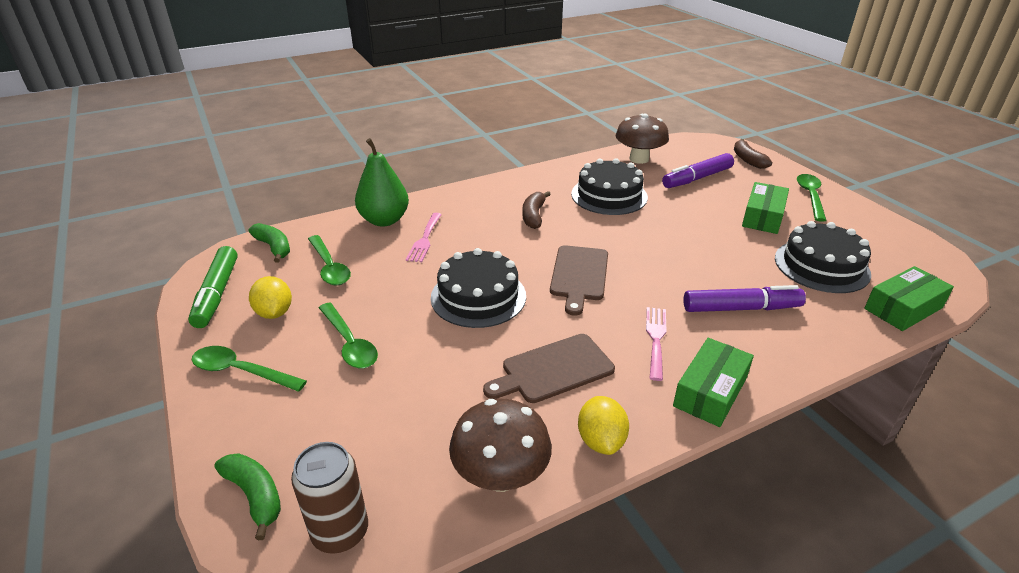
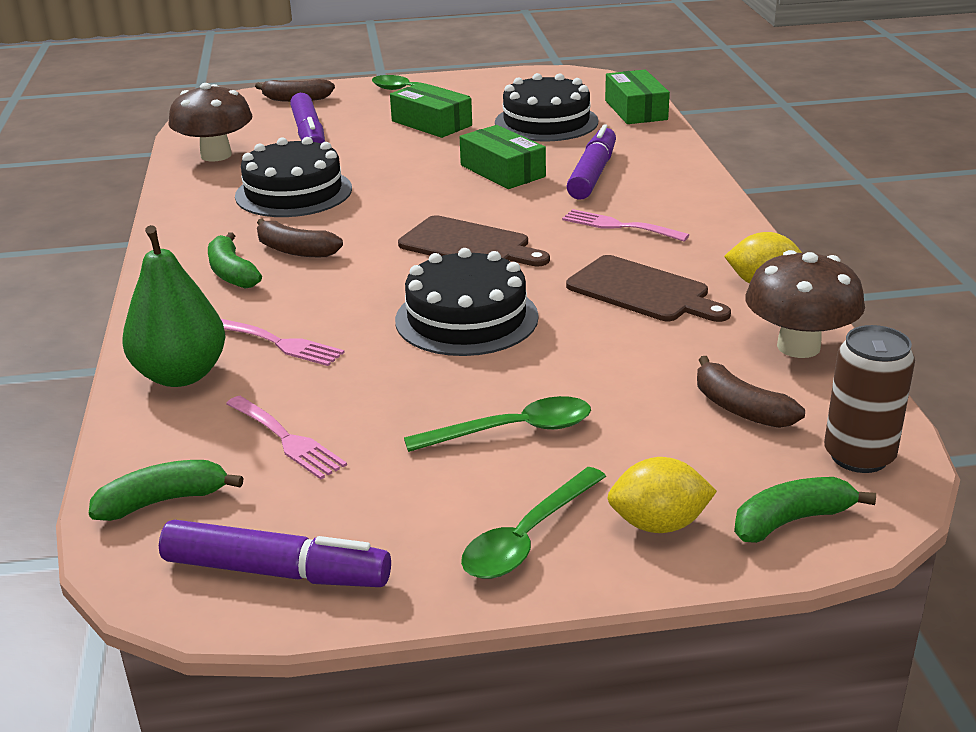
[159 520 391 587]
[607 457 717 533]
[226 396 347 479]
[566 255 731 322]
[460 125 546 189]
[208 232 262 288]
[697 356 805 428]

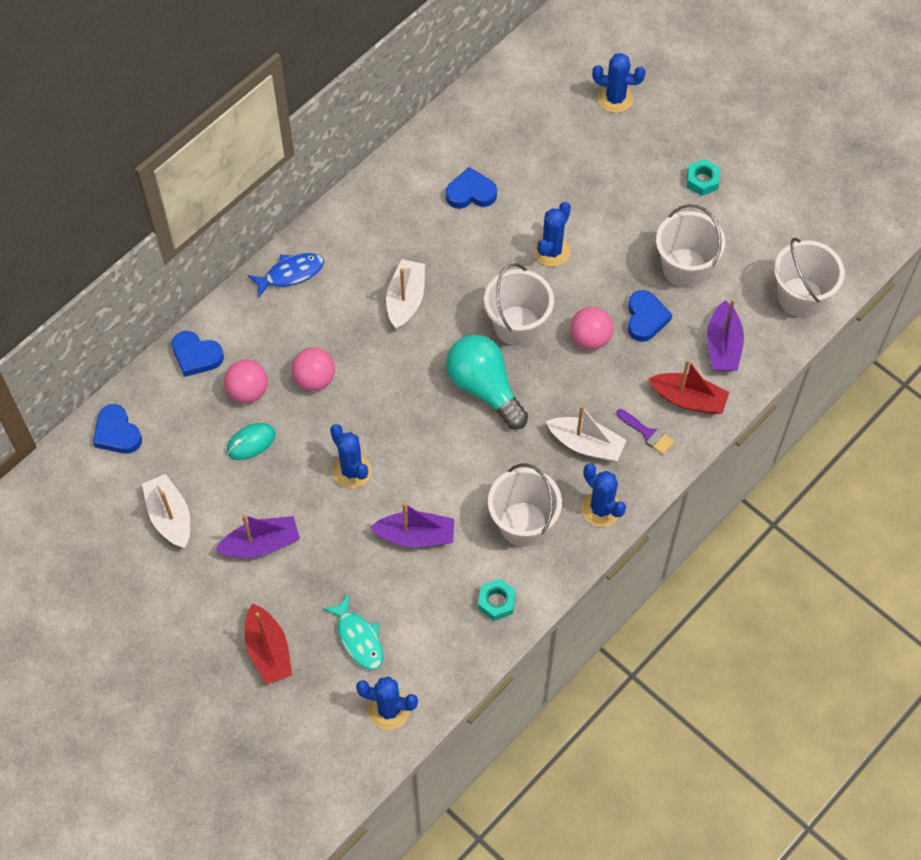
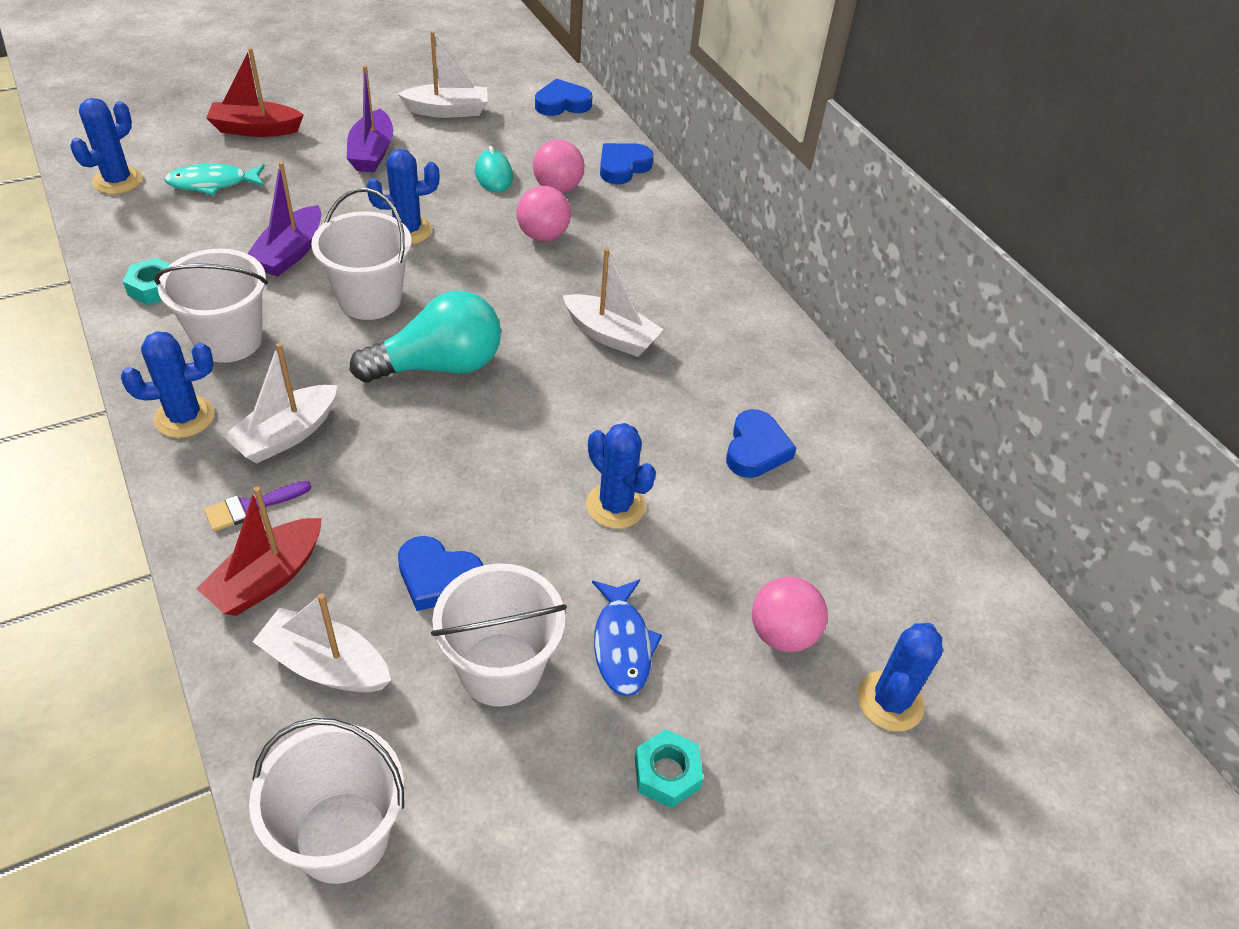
[592 579 662 697]
[311 188 412 320]
[752 577 828 652]
[252 593 391 692]

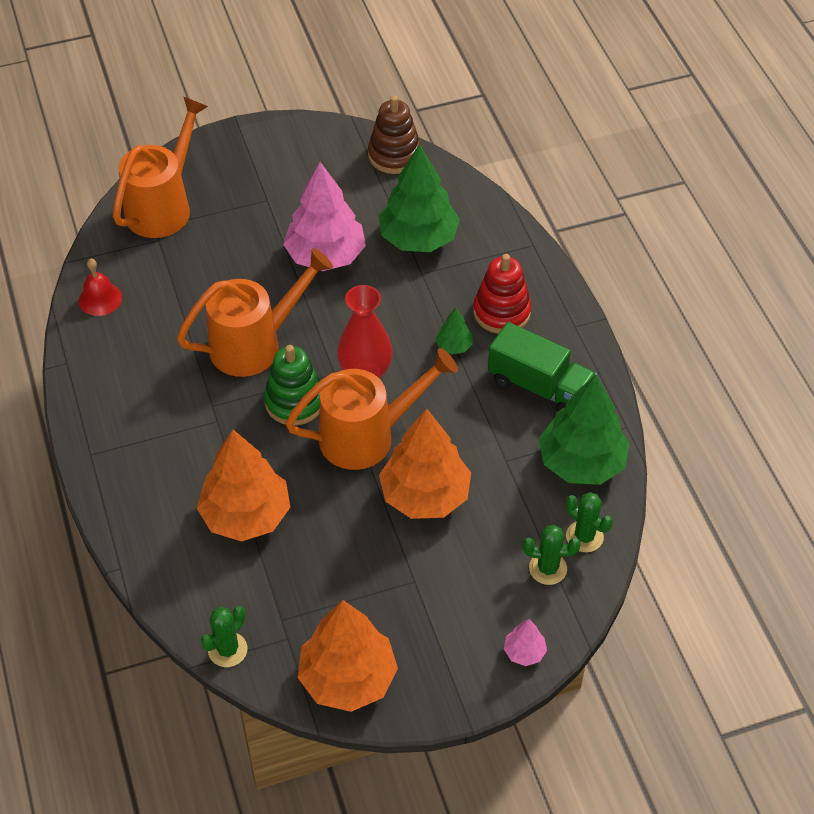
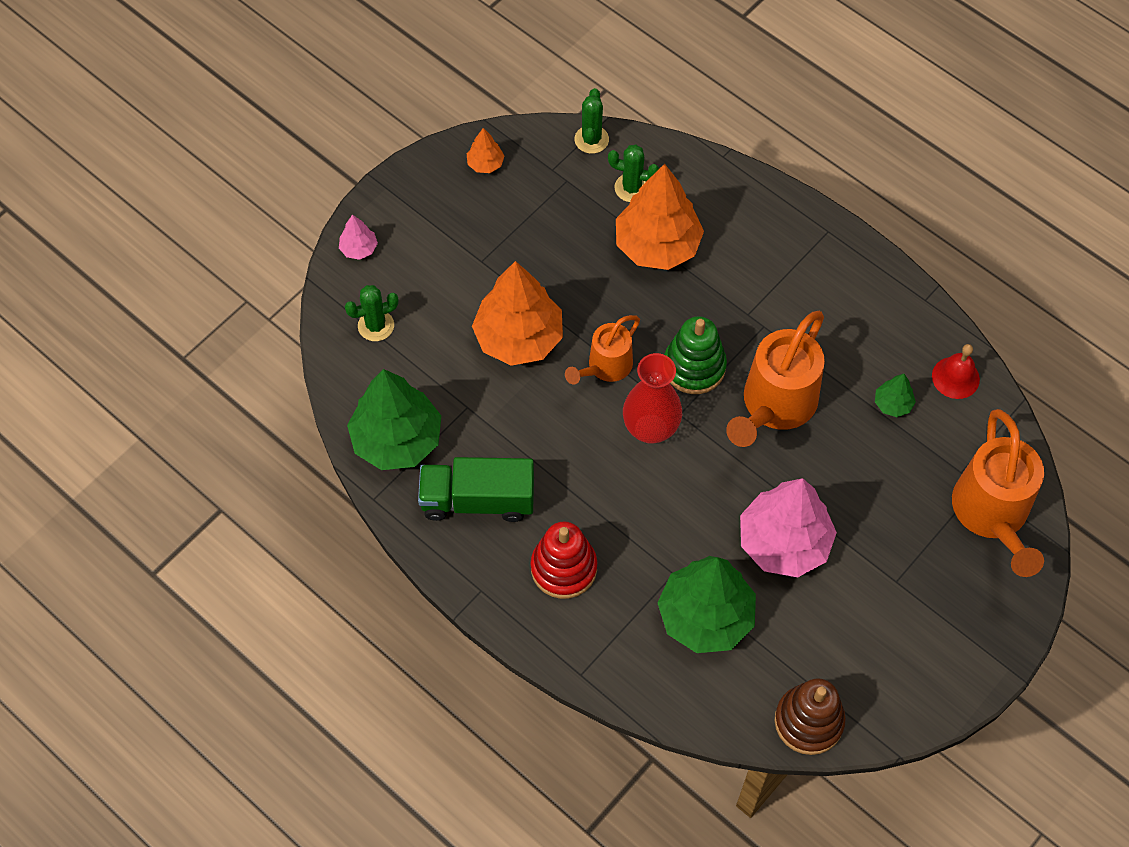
[565 315 640 384]
[467 128 504 173]
[875 374 916 417]
[608 145 659 202]

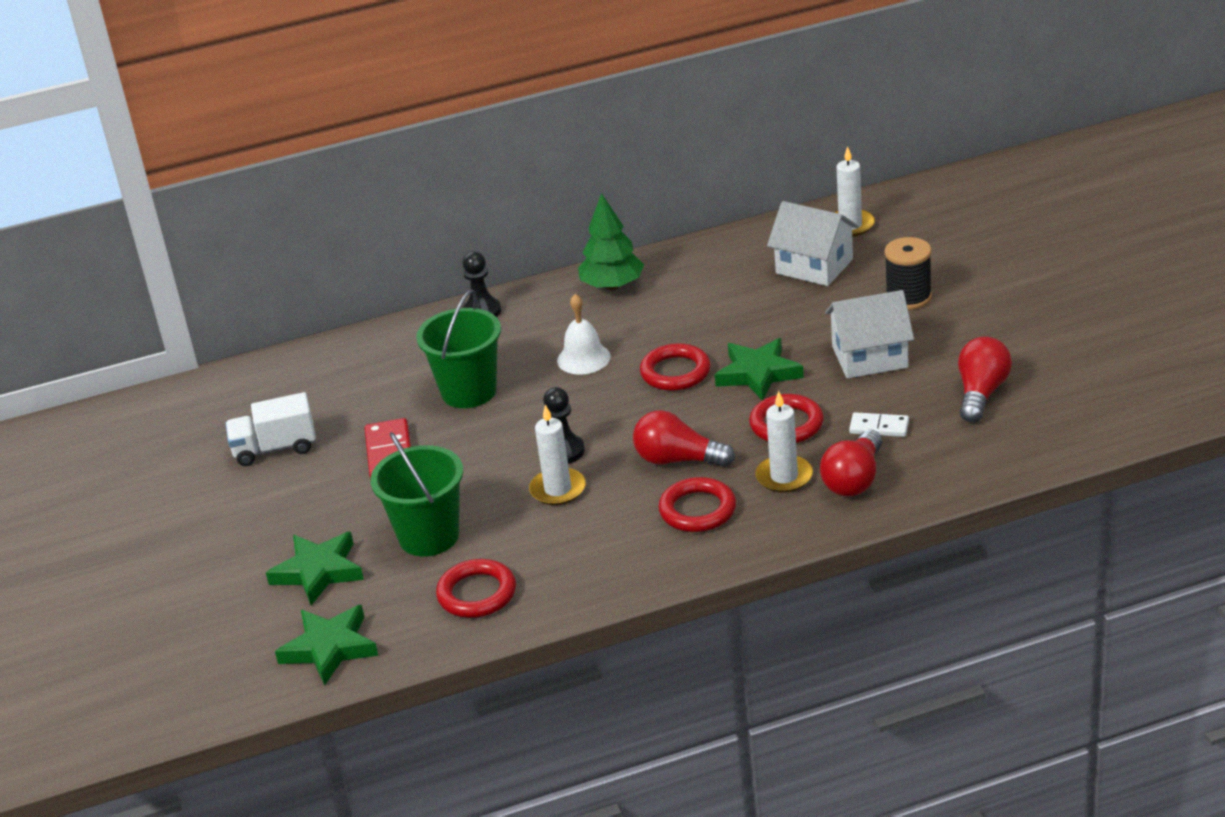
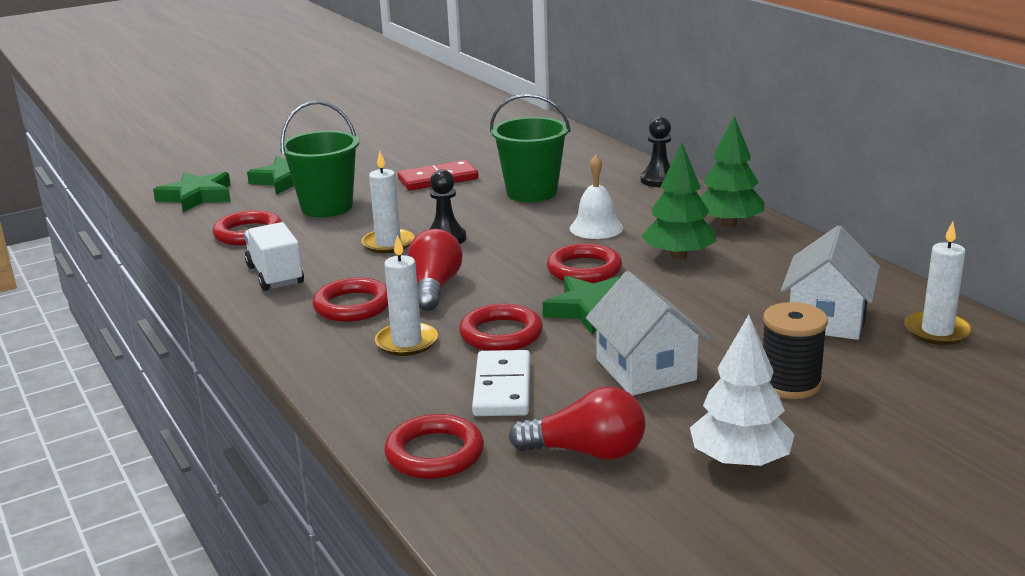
[244 222 304 291]
[820 430 882 497] (first image)
[472 350 530 416]
[384 414 484 479]
[641 143 716 260]
[690 315 795 468]

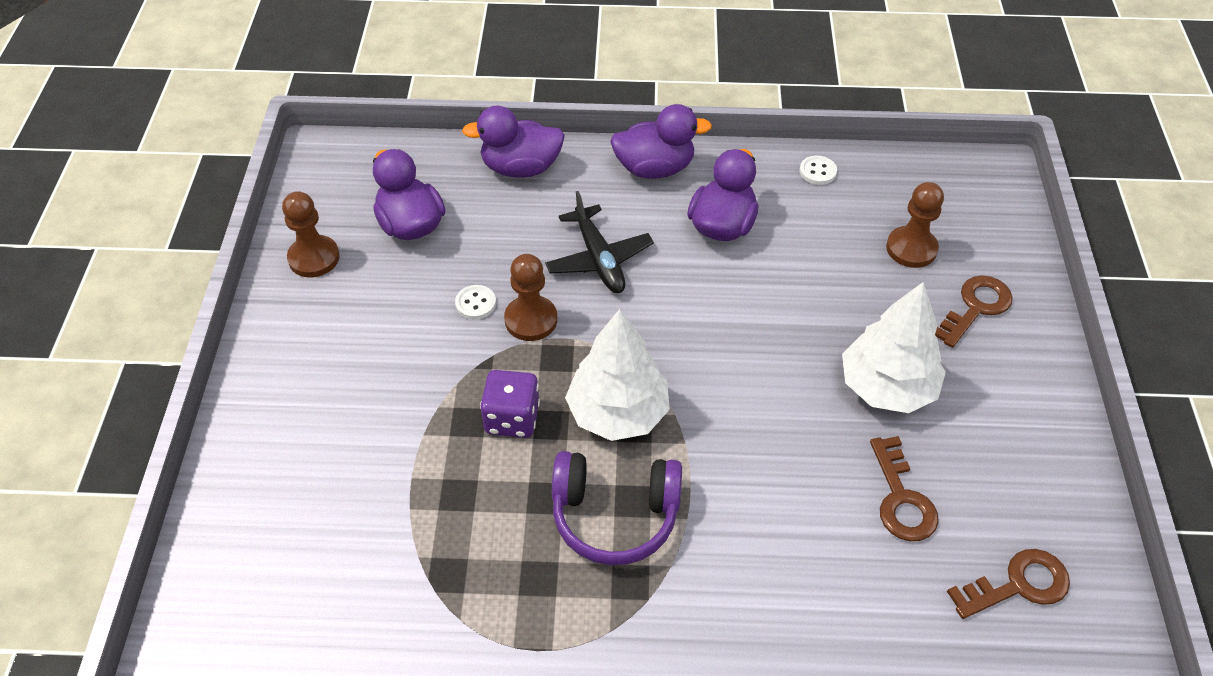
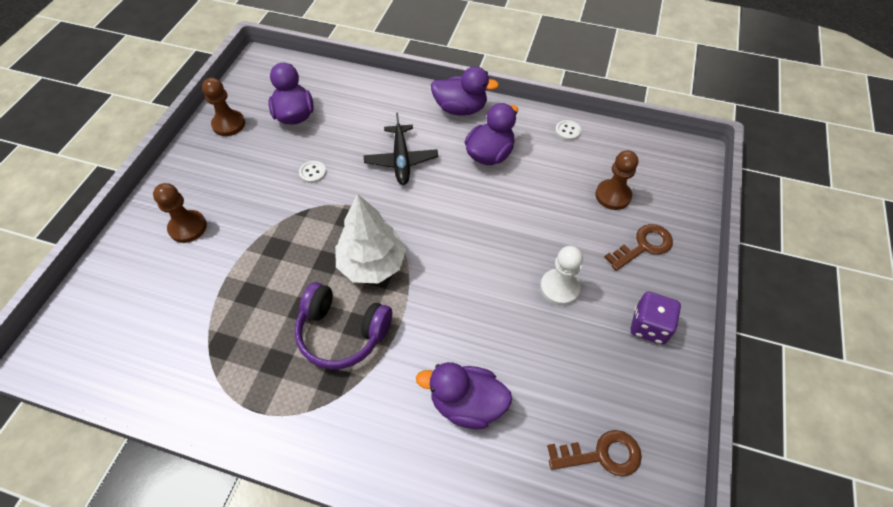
[416 362 512 429]
[631 292 681 345]
[153 183 207 243]
[540 246 583 306]
[870 436 939 541] (first image)

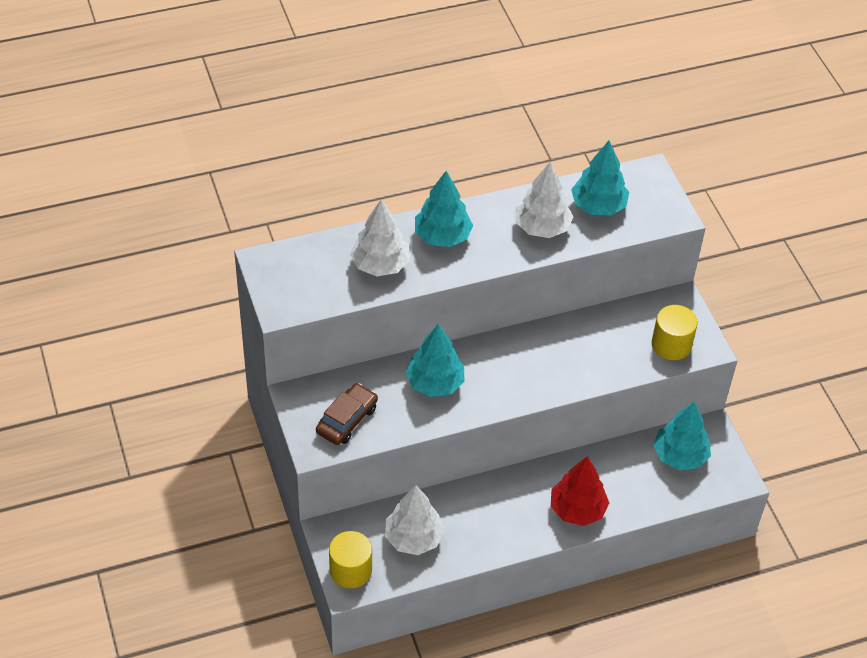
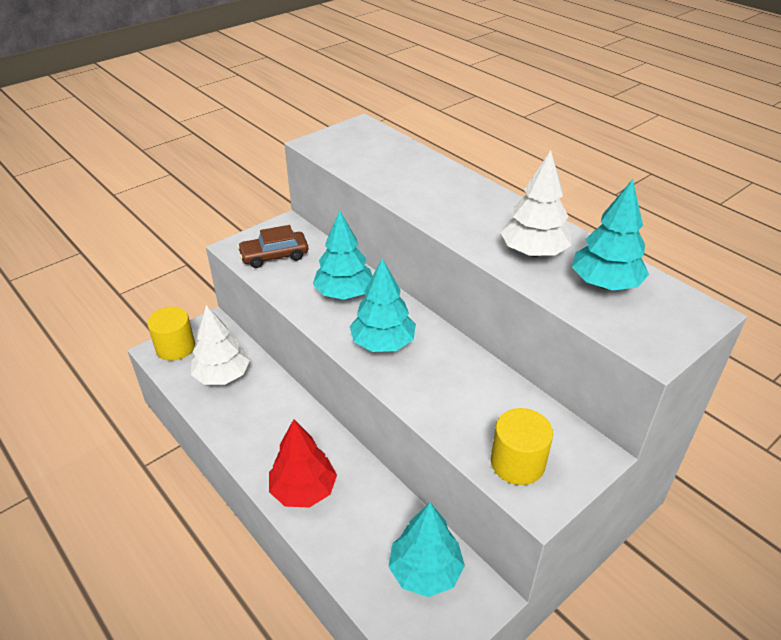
[237 225 308 268]
[350 199 410 276] (first image)
[350 258 416 352]

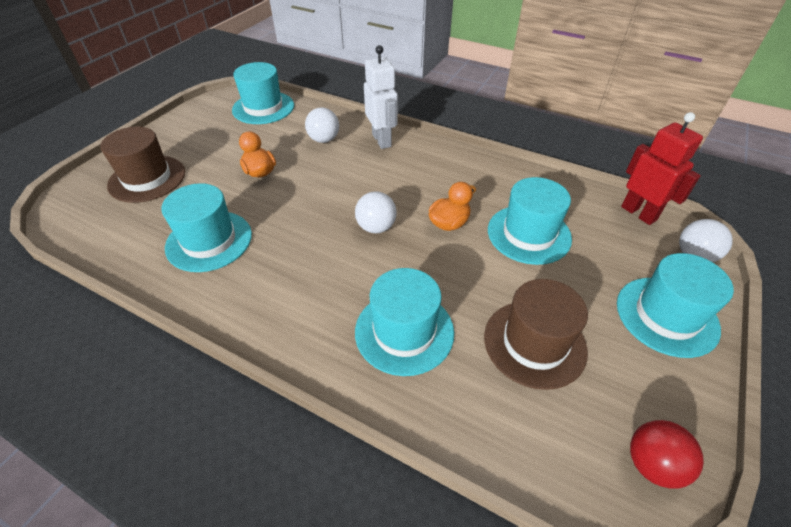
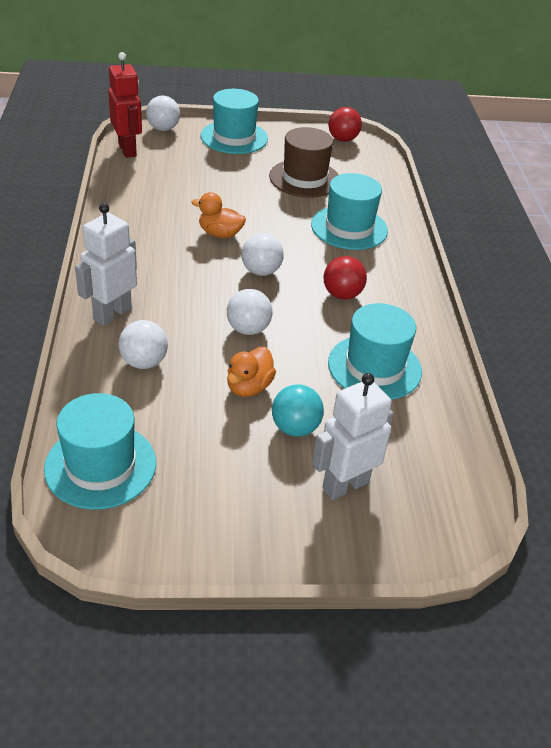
[312 373 393 500]
[488 177 572 265] (first image)
[108 52 142 158]
[227 289 273 335]
[272 385 324 437]
[324 256 367 300]

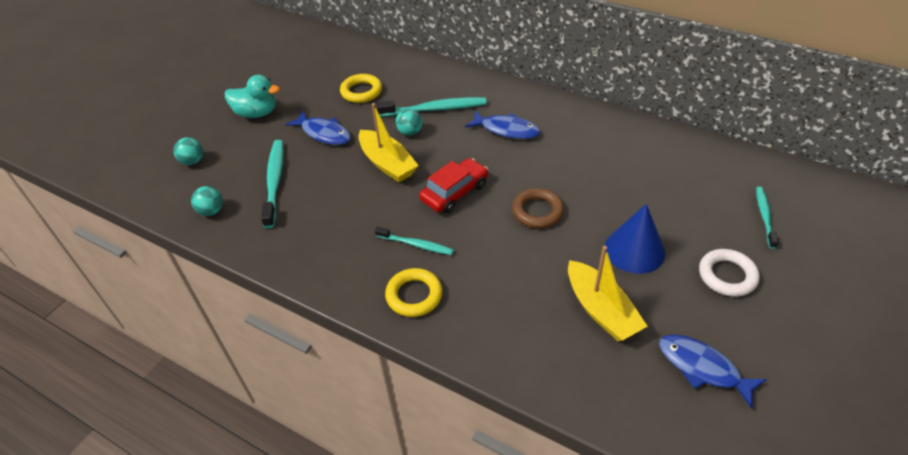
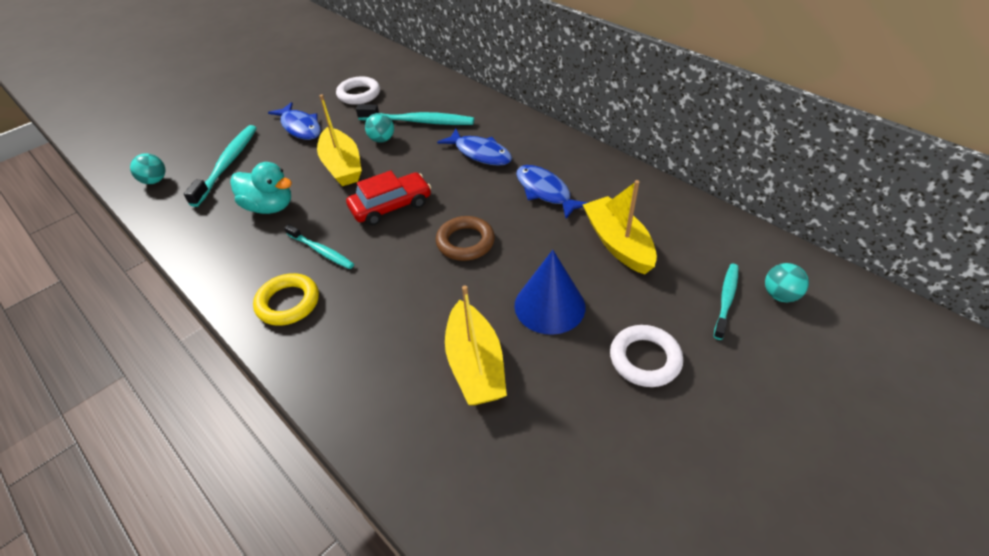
[765 263 809 302]
[230 162 292 214]
[336 77 380 105]
[516 165 588 219]
[583 180 657 274]

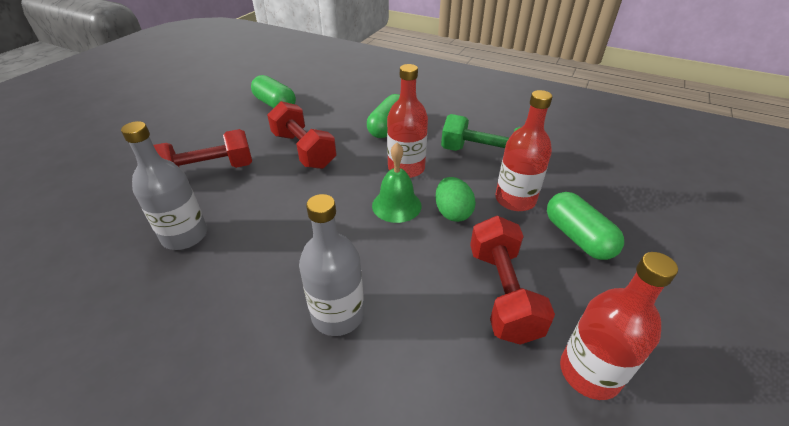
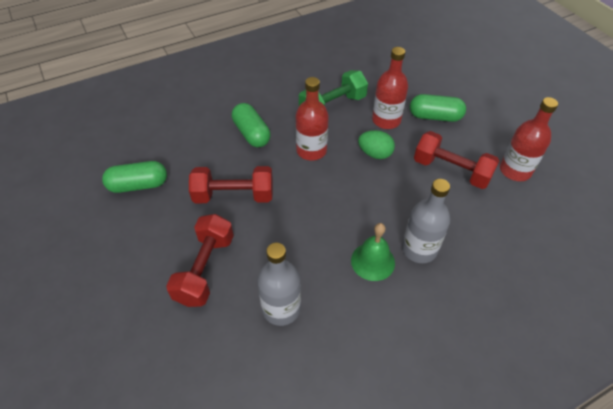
[351 223 395 281]

